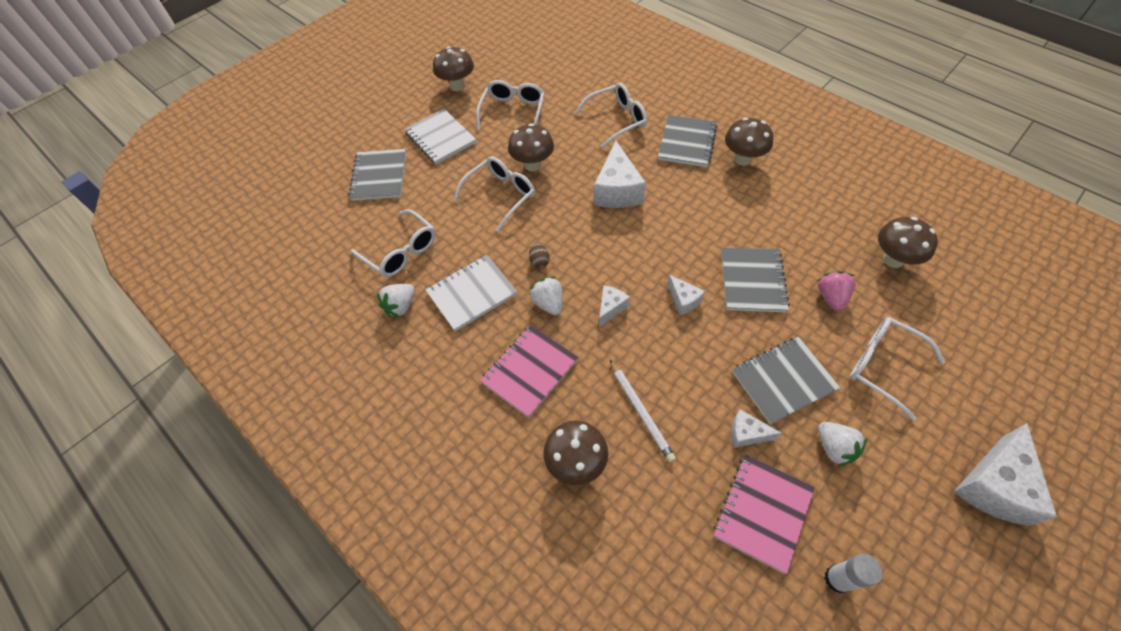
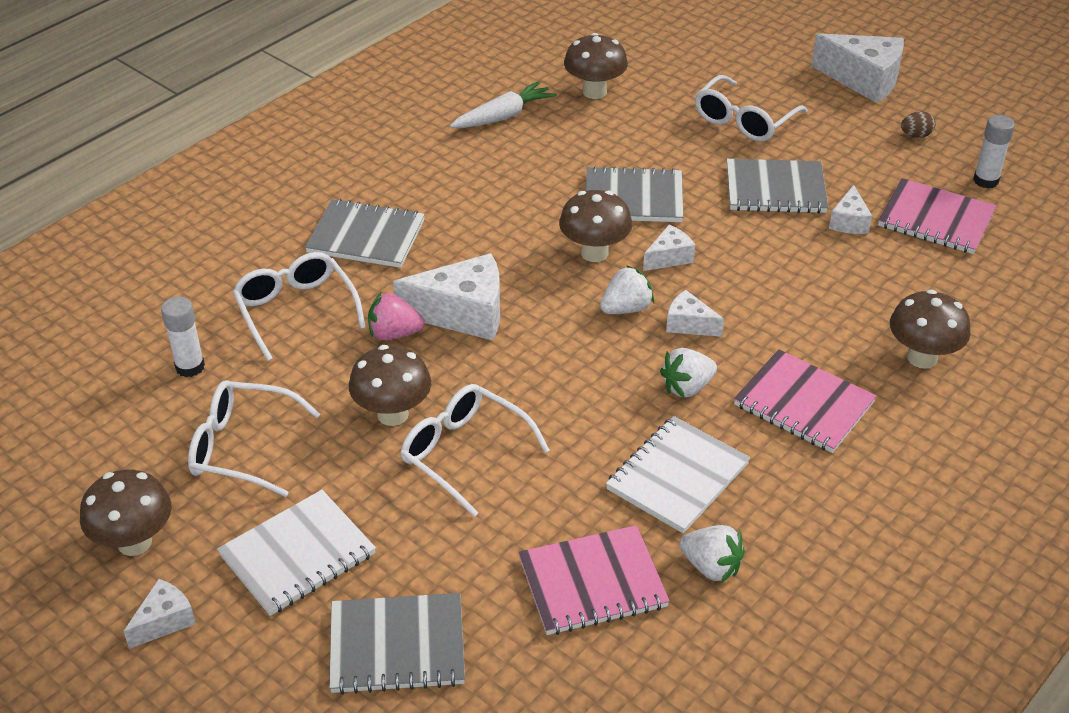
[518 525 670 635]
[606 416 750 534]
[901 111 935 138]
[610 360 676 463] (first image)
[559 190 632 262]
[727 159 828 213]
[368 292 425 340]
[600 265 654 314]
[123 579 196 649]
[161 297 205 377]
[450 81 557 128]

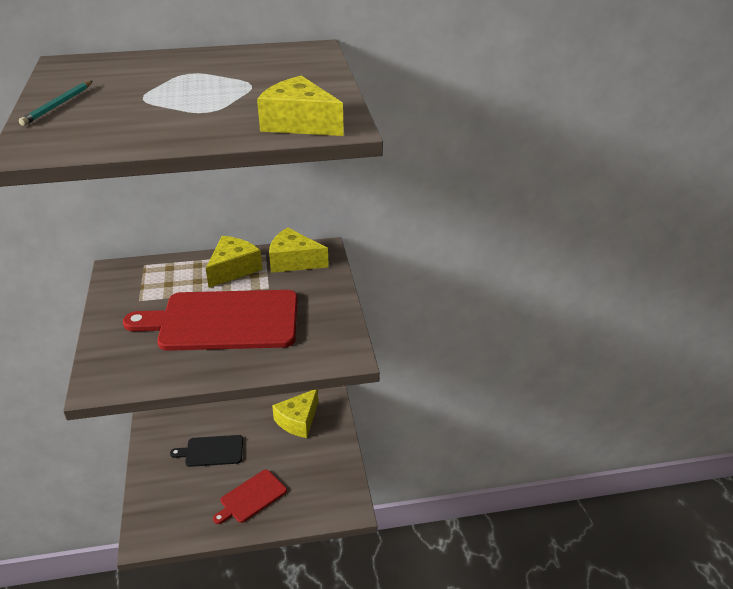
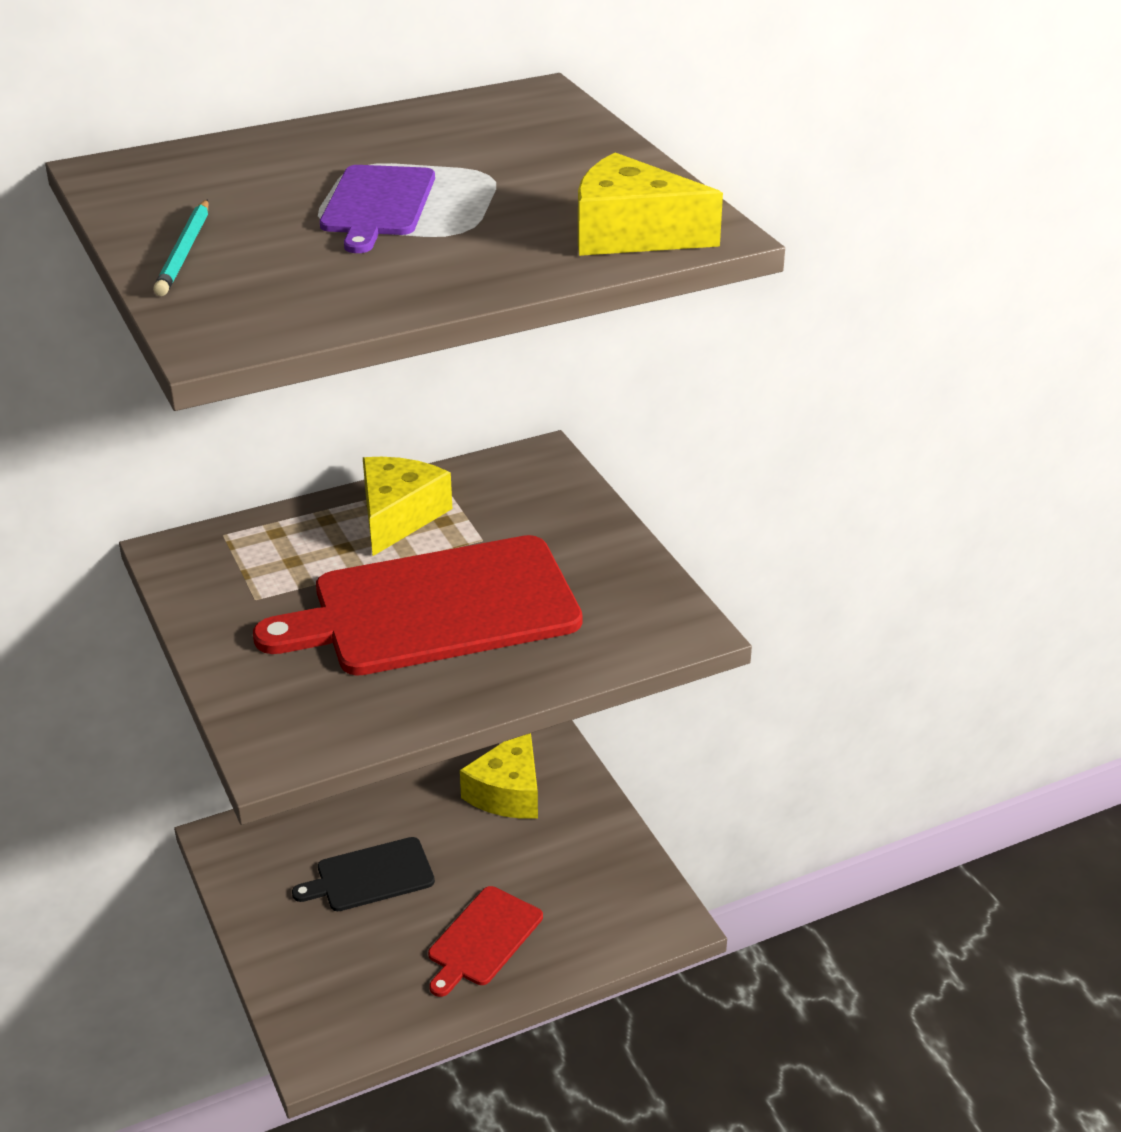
[269 227 329 273] (first image)
[320 165 435 253]

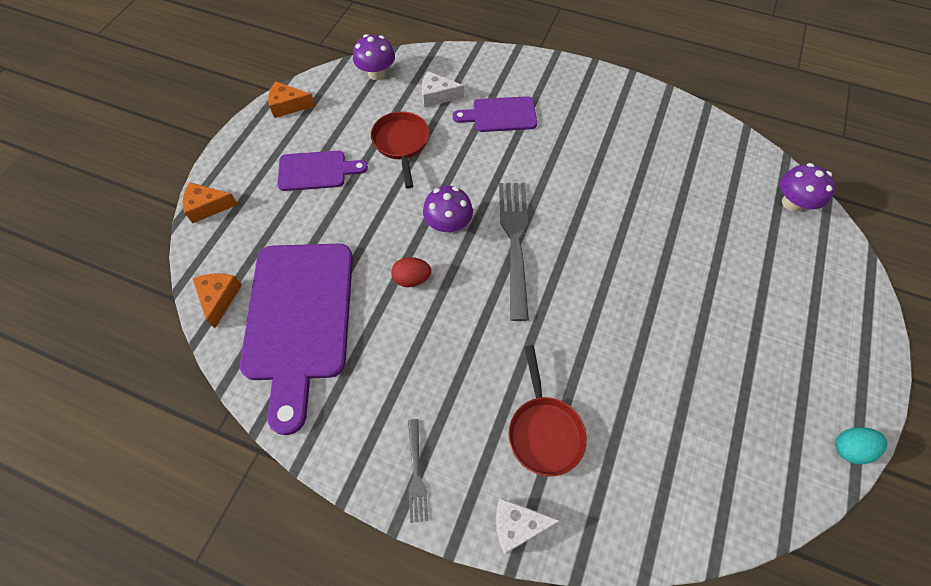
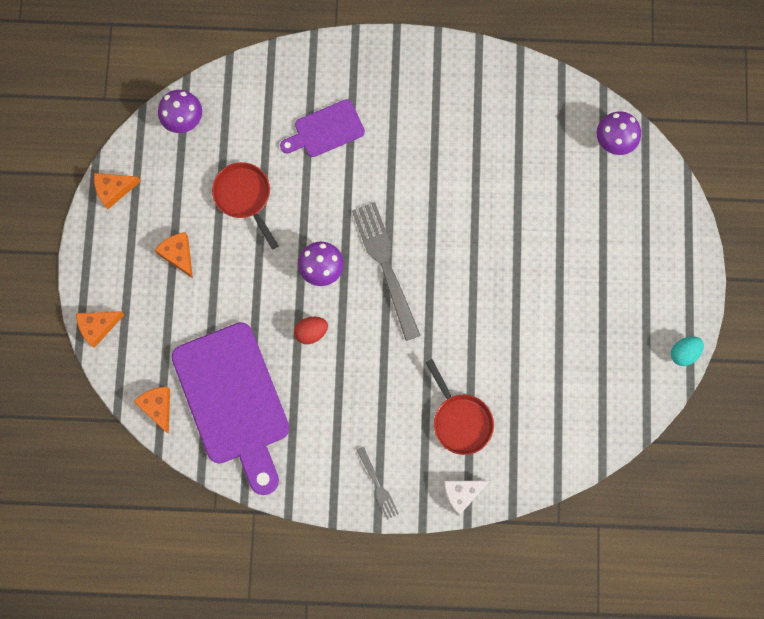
[155 232 193 278]
[422 71 464 107] (first image)

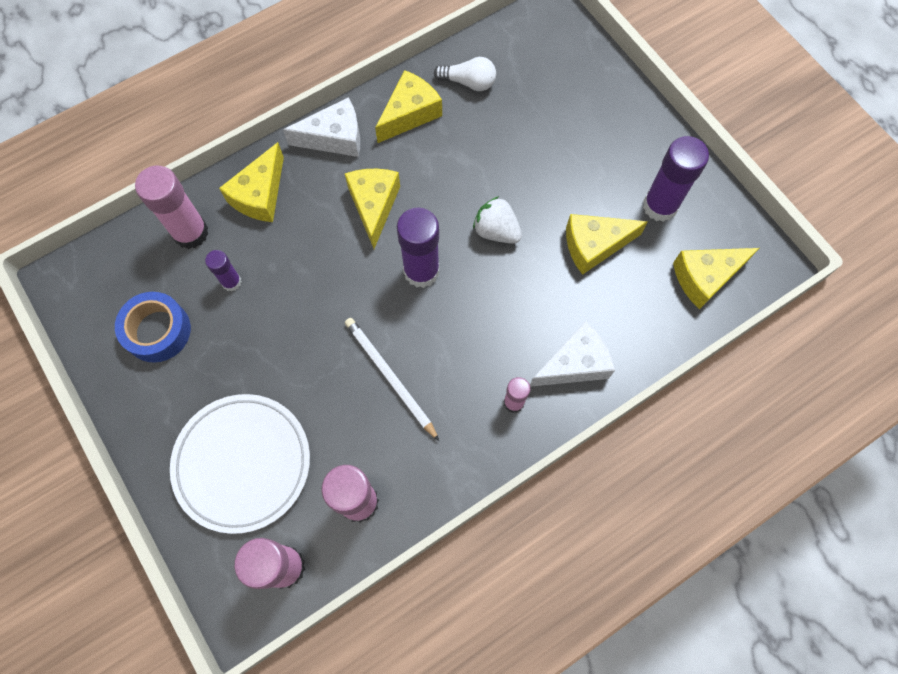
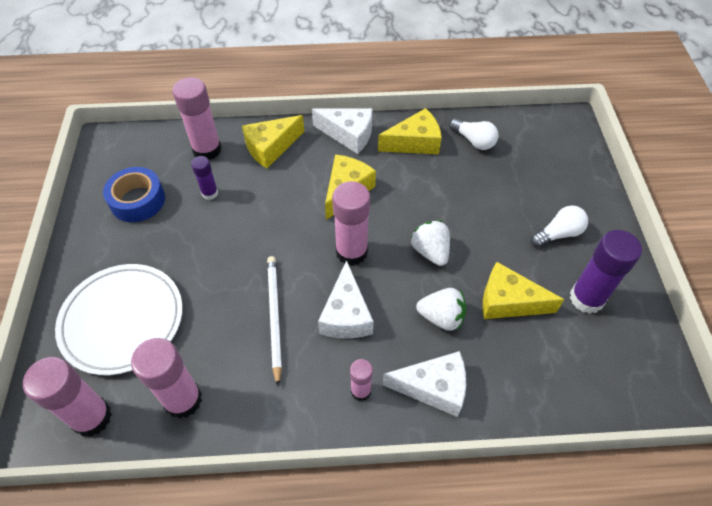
[332 181 370 266]
[673 248 759 310] (first image)
[318 260 374 338]
[416 288 467 331]
[531 205 588 247]

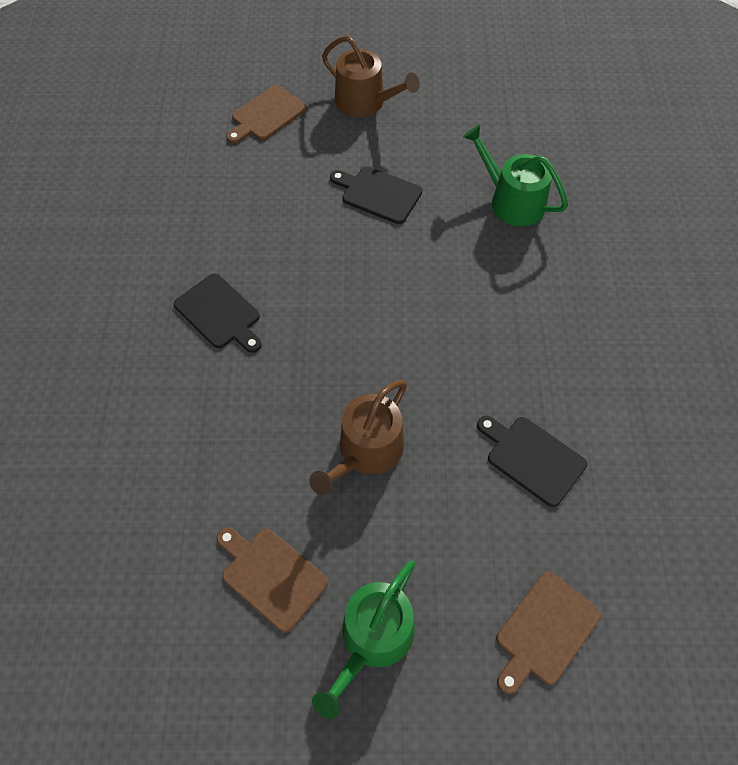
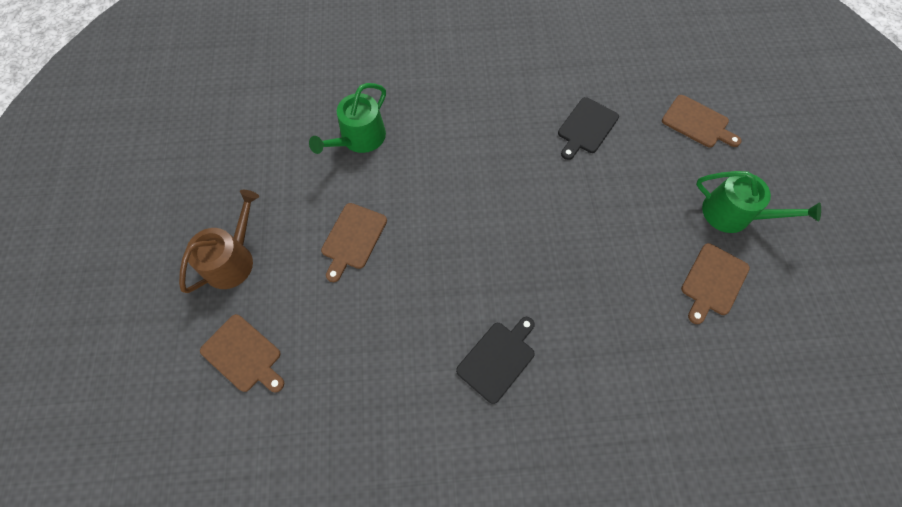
[309 380 407 496] (first image)
[321 203 387 282]

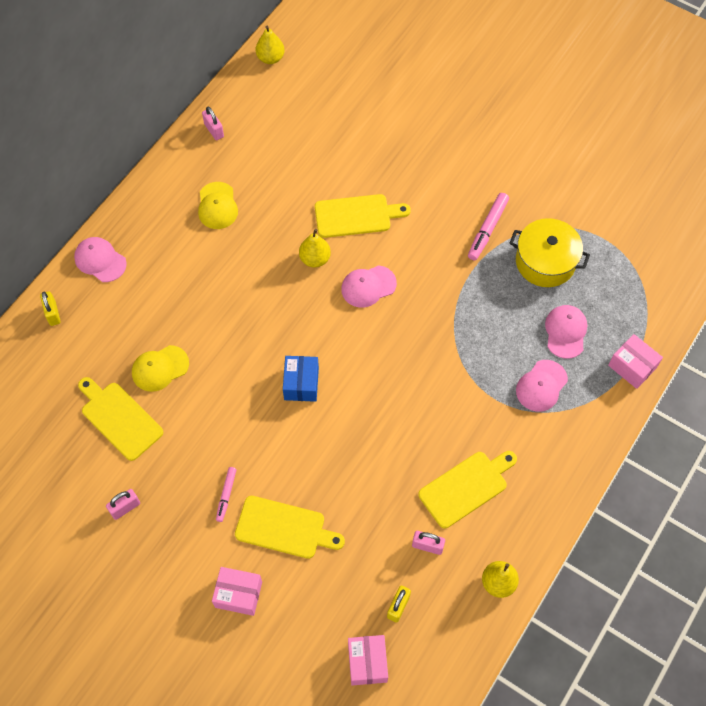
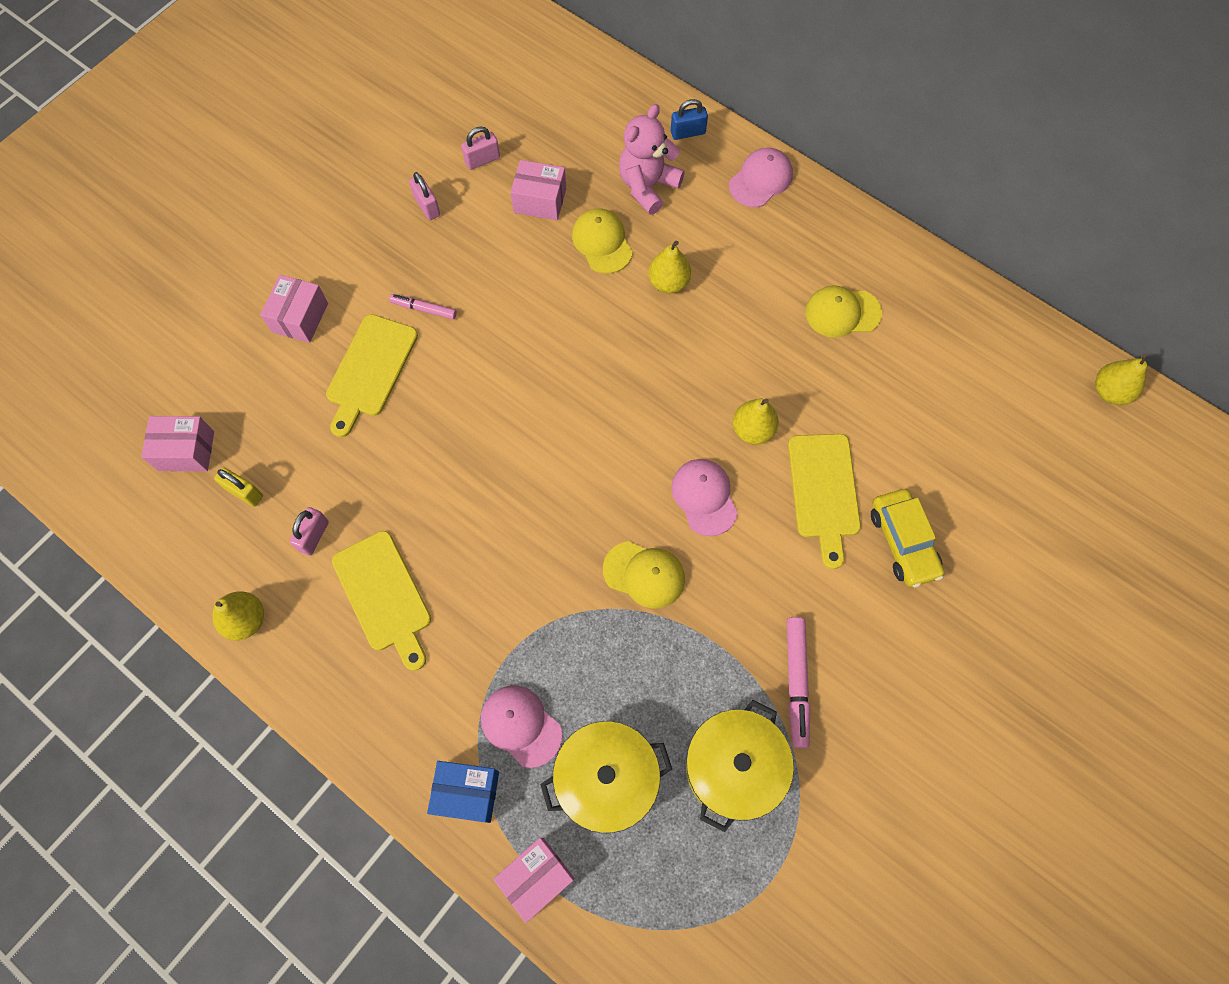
[671 99 708 140]
[510 160 566 220]
[461 127 500 170]
[427 761 499 823]
[787 617 810 748]
[540 721 672 833]
[603 541 685 608]
[619 104 685 215]
[648 241 691 293]
[871 489 944 587]

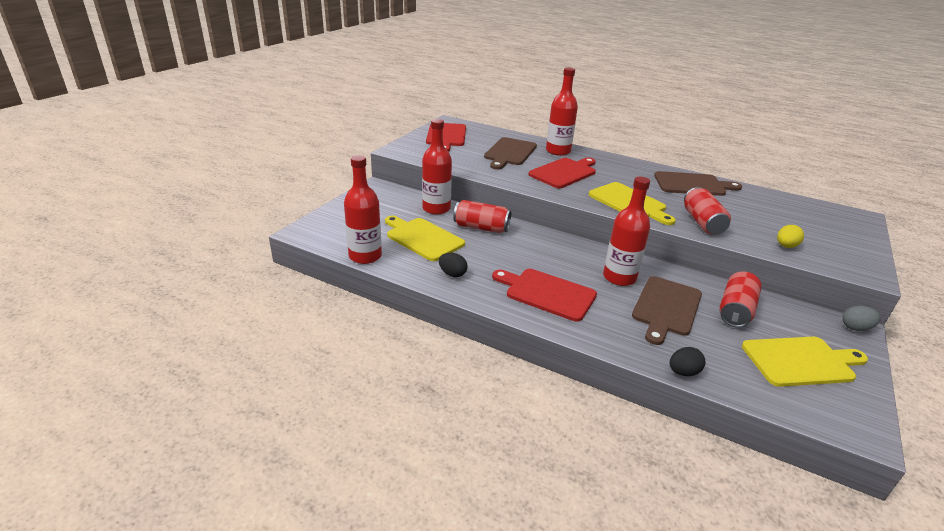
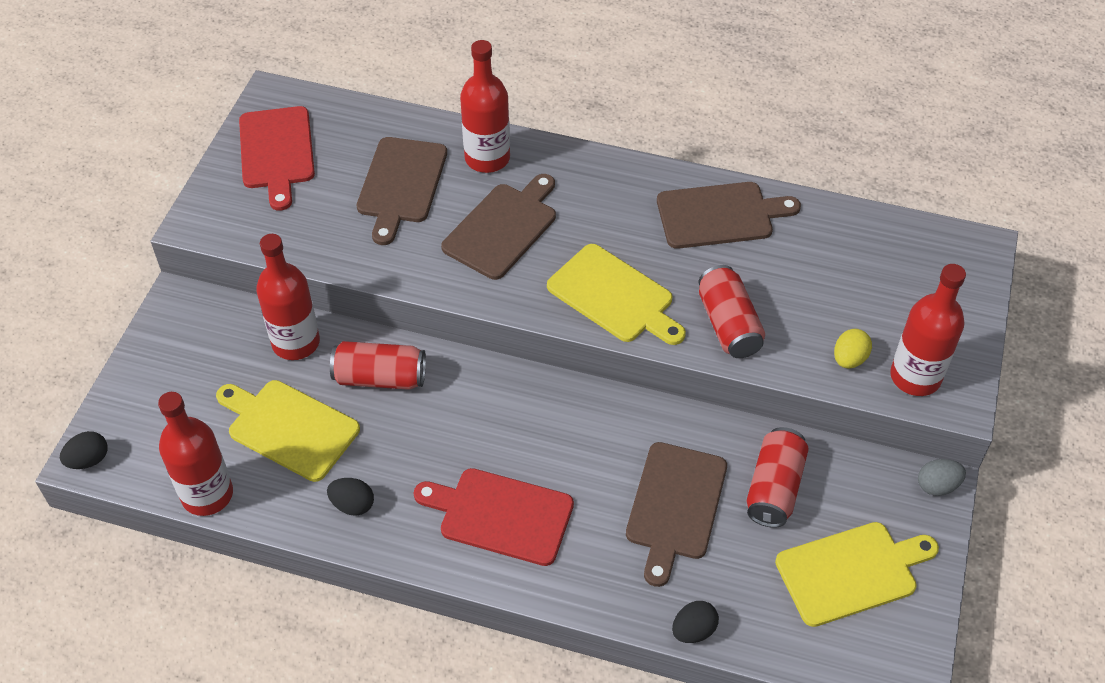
[441 174 556 280]
[890 264 966 396]
[60 431 108 469]

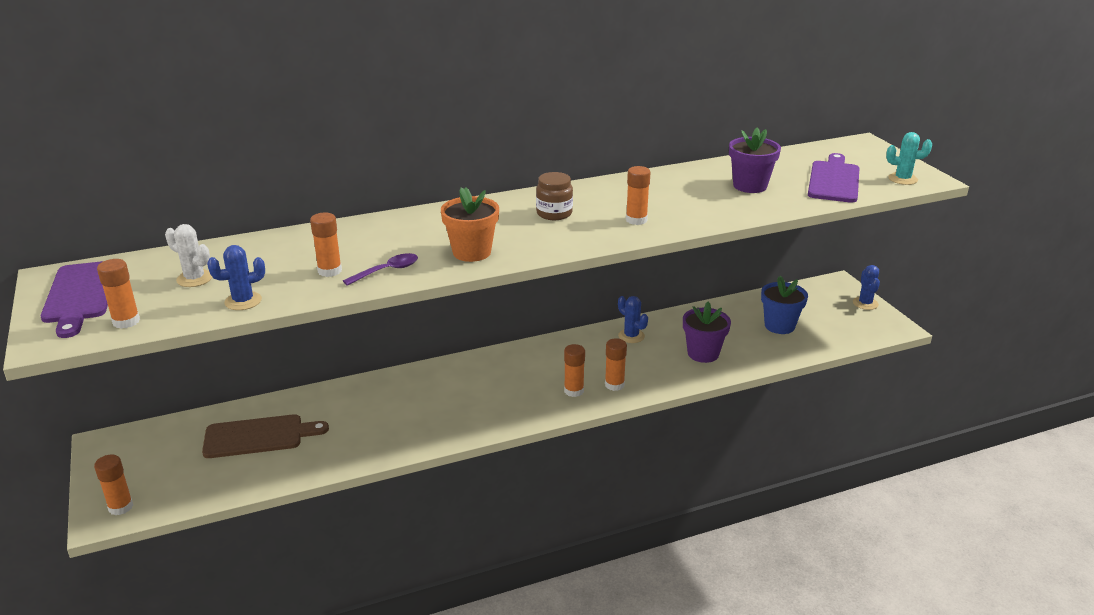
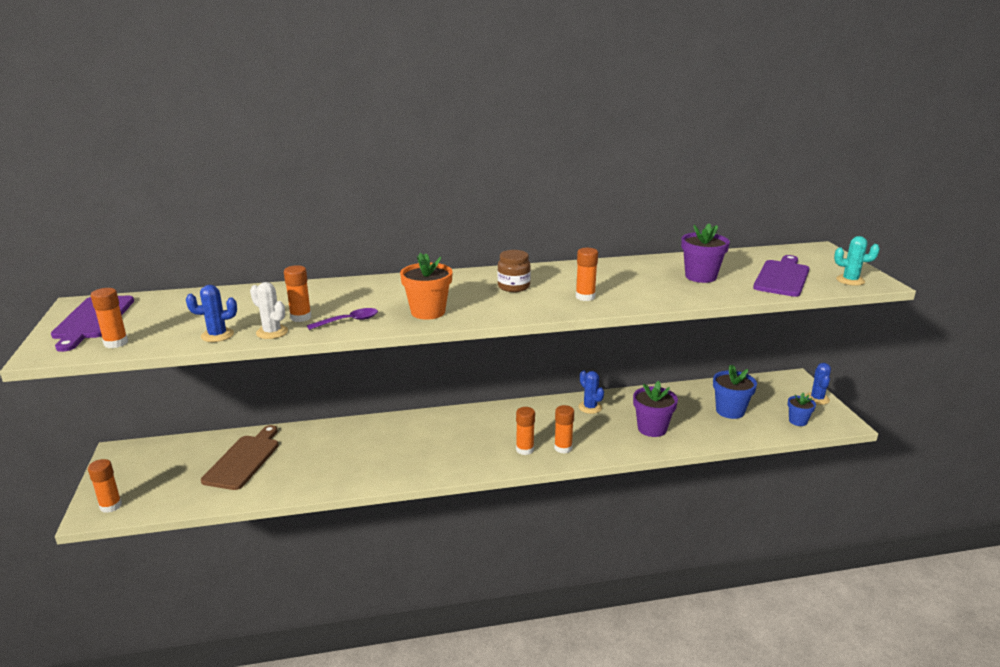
[250 282 288 339]
[201 425 279 490]
[788 393 816 426]

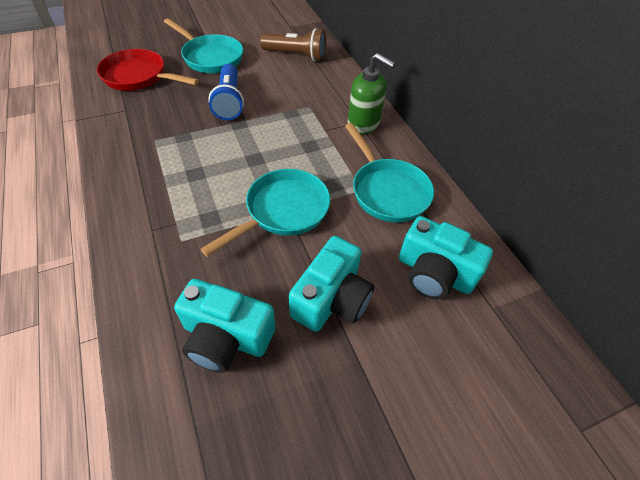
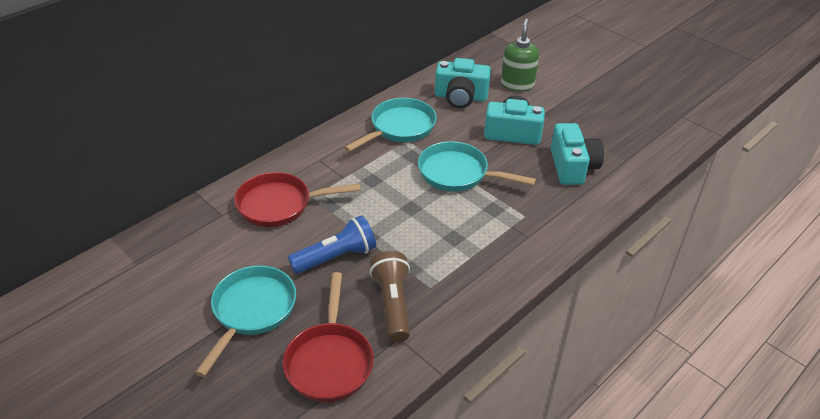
[370 251 410 342]
[501 19 539 92]
[435 58 491 108]
[234 172 361 227]

